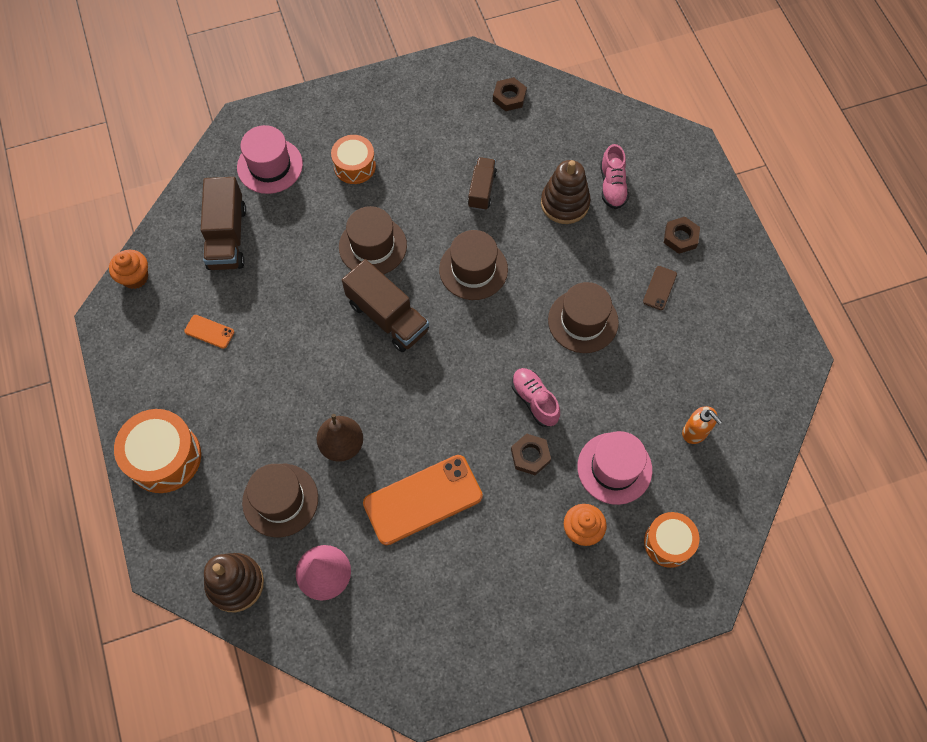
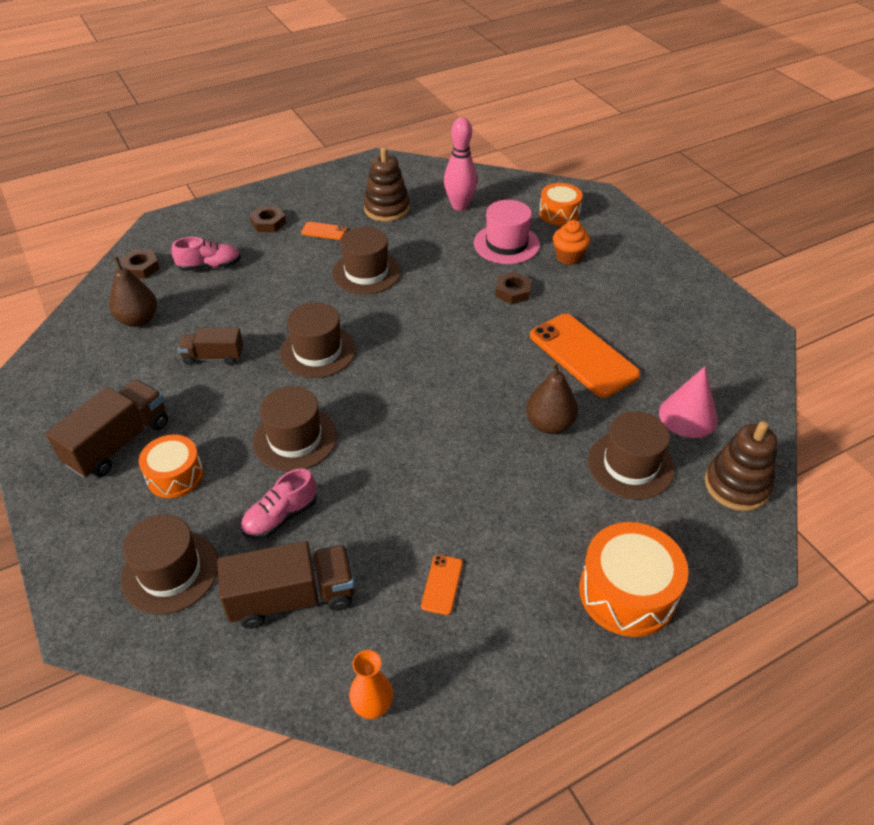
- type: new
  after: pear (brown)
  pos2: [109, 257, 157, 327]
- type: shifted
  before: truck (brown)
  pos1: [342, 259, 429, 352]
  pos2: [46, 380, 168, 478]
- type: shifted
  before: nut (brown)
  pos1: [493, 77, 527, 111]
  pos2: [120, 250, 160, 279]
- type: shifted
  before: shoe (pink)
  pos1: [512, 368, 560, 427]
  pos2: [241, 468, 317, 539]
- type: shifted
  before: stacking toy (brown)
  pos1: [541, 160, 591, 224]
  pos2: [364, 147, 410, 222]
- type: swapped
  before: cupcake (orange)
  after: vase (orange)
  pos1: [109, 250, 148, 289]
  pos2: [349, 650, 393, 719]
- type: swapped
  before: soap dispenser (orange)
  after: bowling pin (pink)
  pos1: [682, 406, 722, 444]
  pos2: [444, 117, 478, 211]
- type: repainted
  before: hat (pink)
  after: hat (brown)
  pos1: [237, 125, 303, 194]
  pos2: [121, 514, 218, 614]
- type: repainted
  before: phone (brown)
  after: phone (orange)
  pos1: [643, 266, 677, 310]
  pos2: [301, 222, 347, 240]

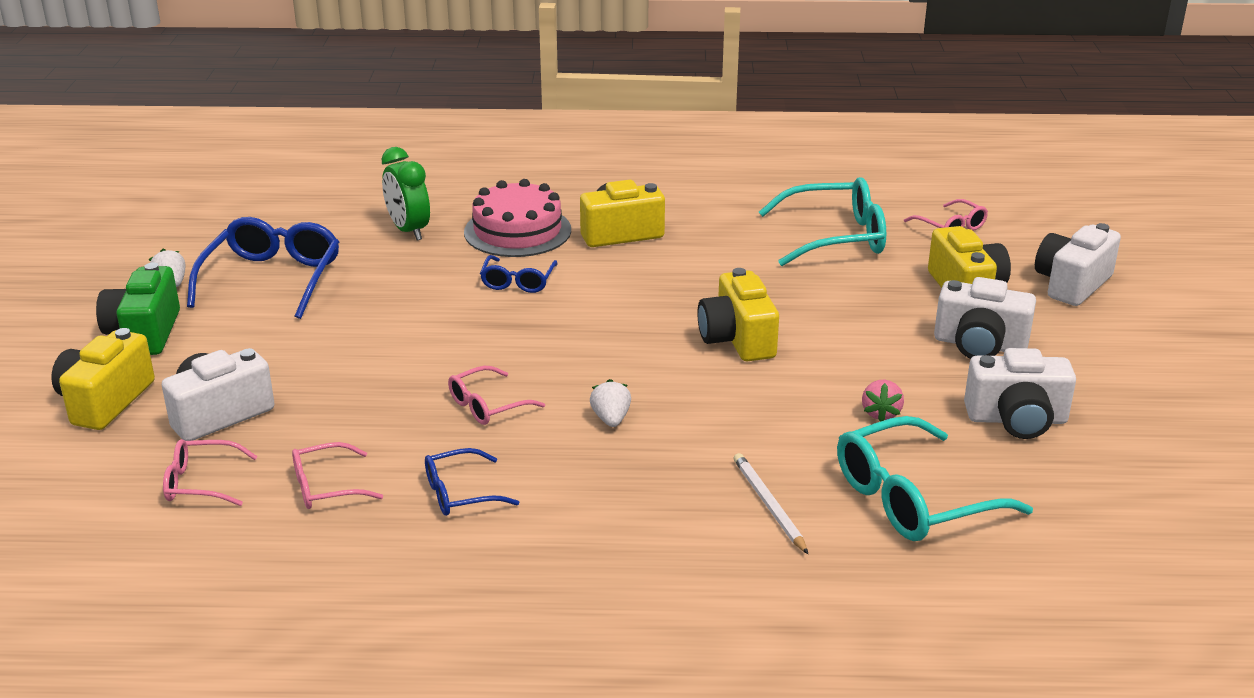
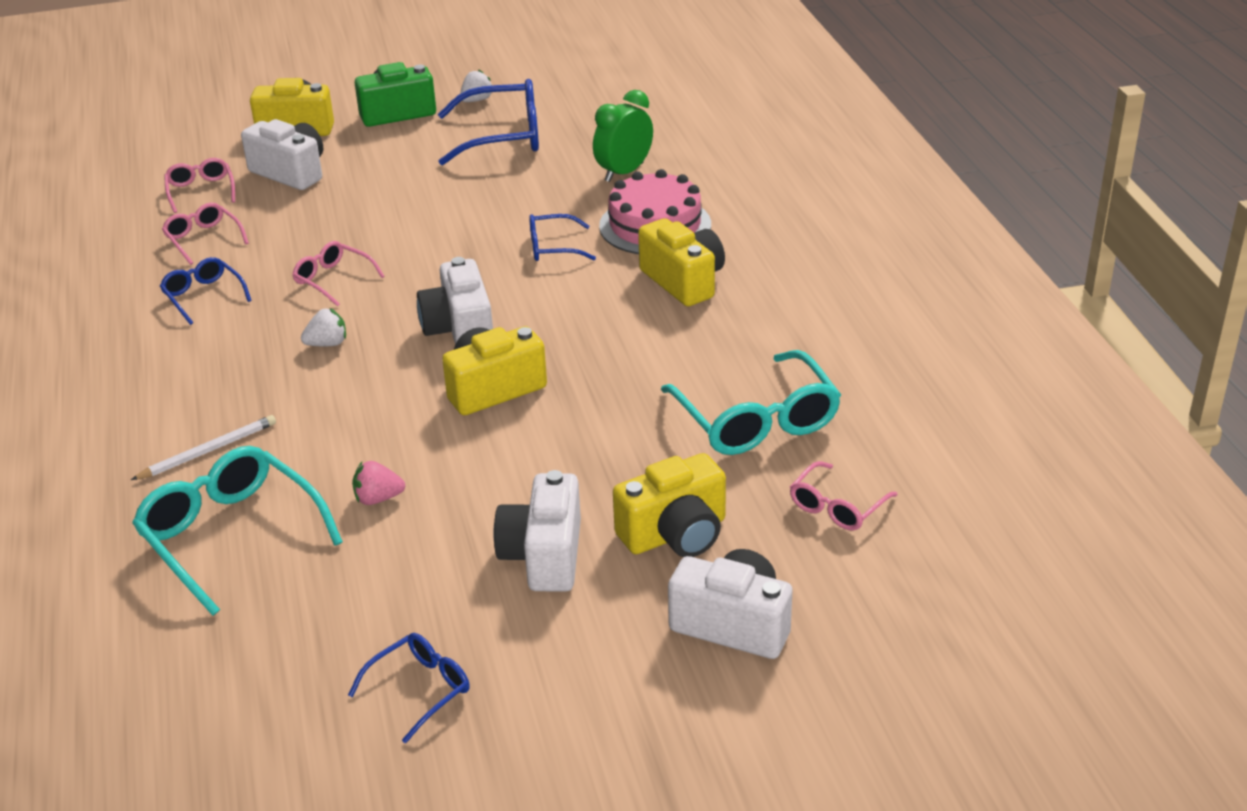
- type: new
  after: glasses (blue)
  pos2: [348, 633, 470, 744]
- type: shifted
  before: camera (white)
  pos1: [964, 348, 1076, 439]
  pos2: [417, 257, 493, 344]

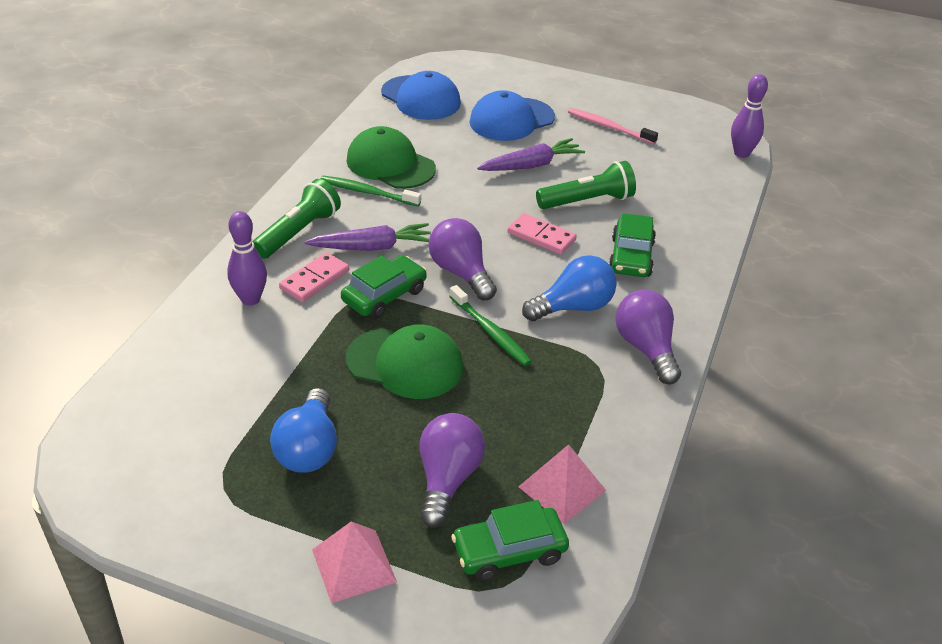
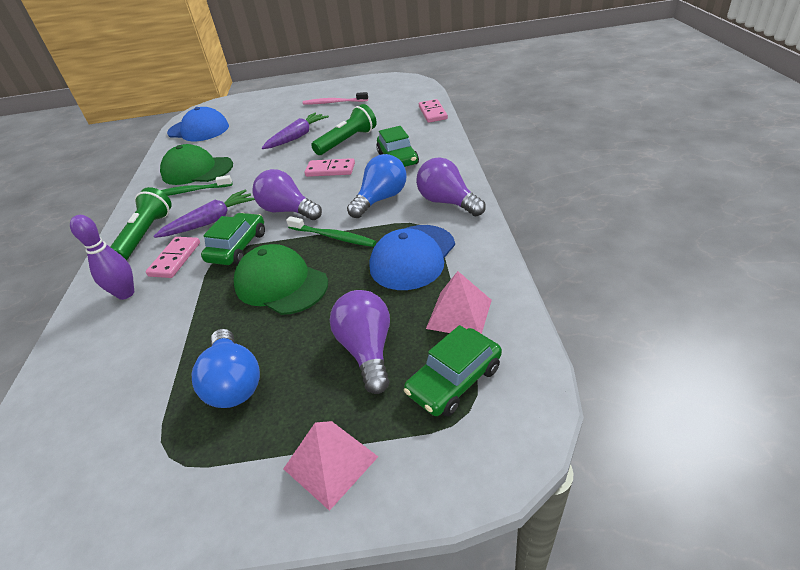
- type: gone
  before: bowling pin (purple)
  pos1: [731, 74, 768, 158]
- type: new
  after: domino (pink)
  pos2: [419, 99, 448, 123]
- type: shifted
  before: cap (blue)
  pos1: [469, 90, 555, 141]
  pos2: [370, 225, 455, 290]
- type: rotated
  before: cap (green)
  pos1: [346, 324, 463, 399]
  pos2: [234, 244, 328, 315]
  turn: -135

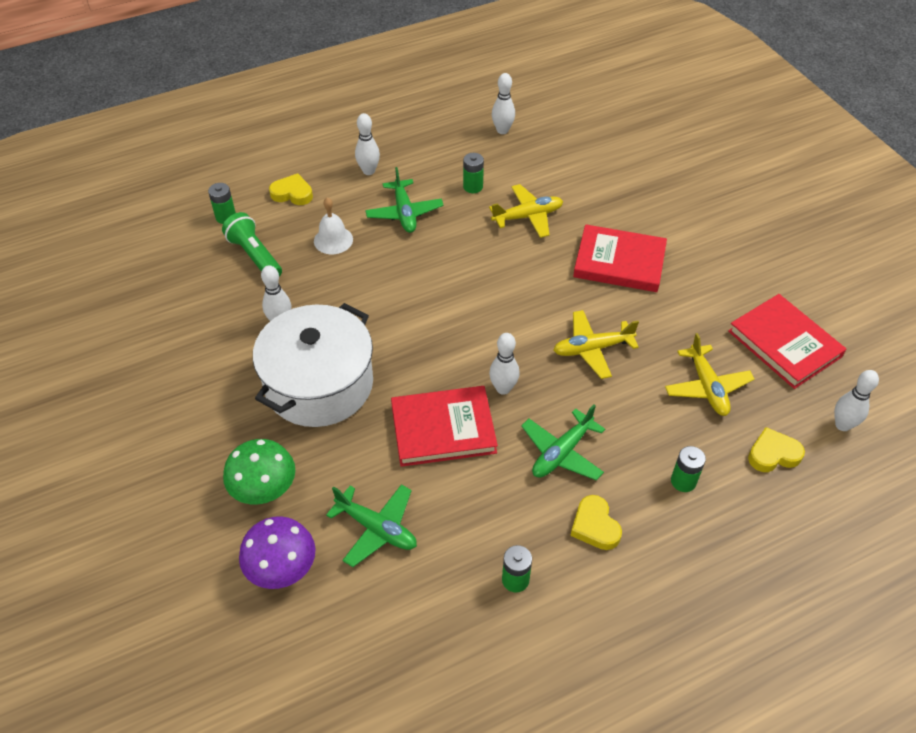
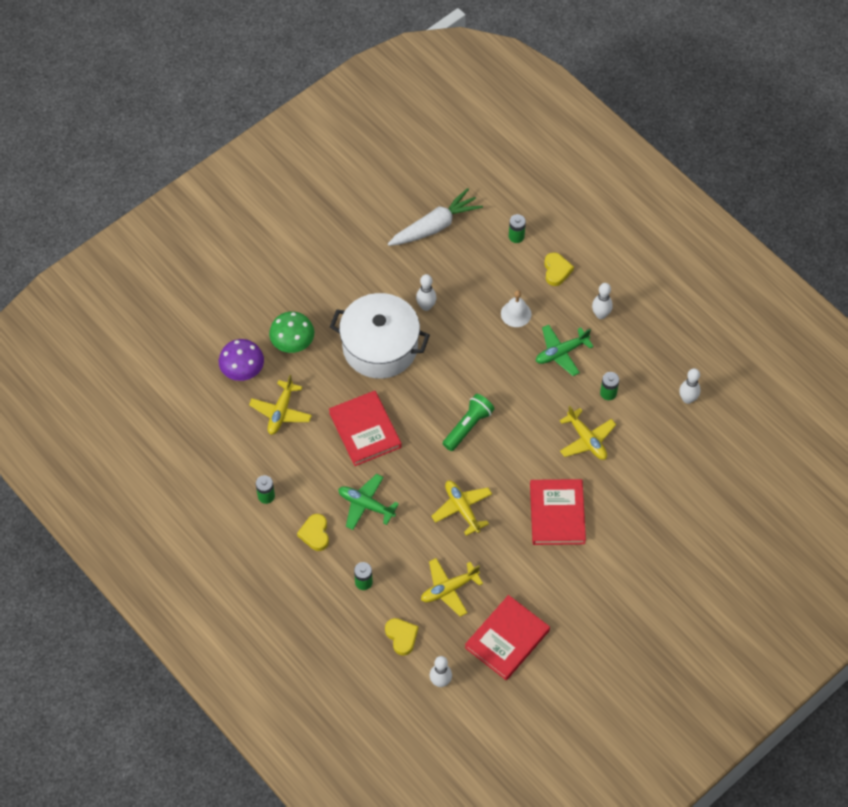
- type: gone
  before: bowling pin (white)
  pos1: [489, 333, 520, 395]
- type: new
  after: carrot (white)
  pos2: [388, 188, 483, 246]
- type: shifted
  before: flashlight (green)
  pos1: [222, 212, 282, 277]
  pos2: [443, 394, 495, 451]
- type: repainted
  before: plane (green)
  after: plane (yellow)
  pos1: [326, 484, 417, 567]
  pos2: [249, 375, 312, 435]
- type: rotated
  before: heart (yellow)
  pos1: [570, 495, 622, 550]
  pos2: [297, 514, 329, 551]
  turn: -60

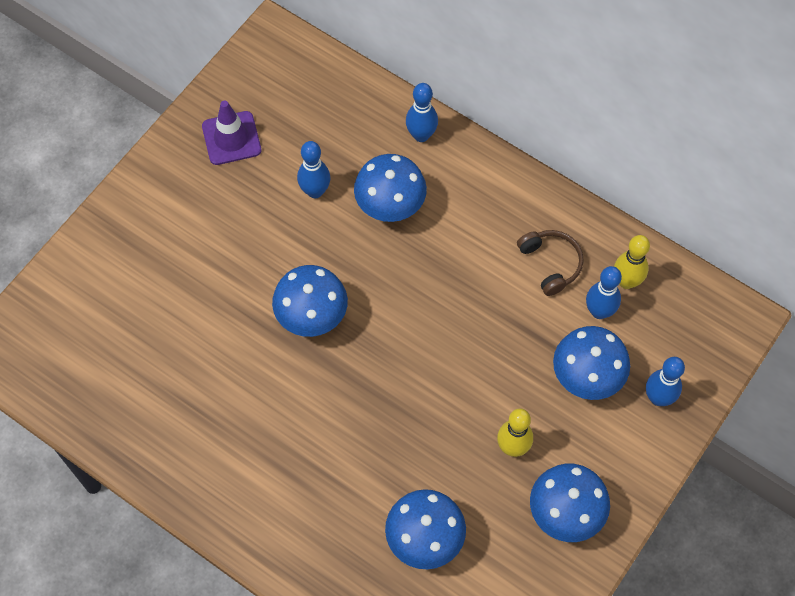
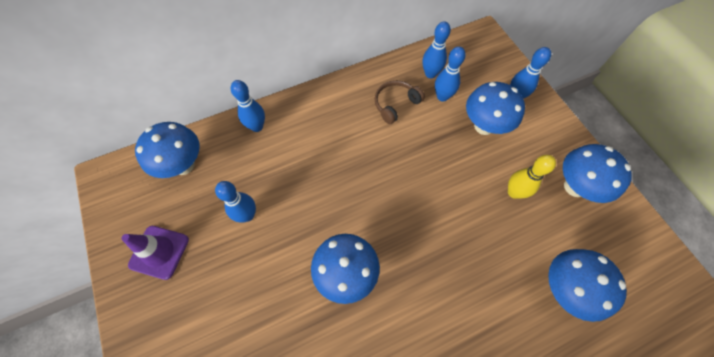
- type: shifted
  before: mushroom (blue)
  pos1: [354, 154, 427, 222]
  pos2: [135, 122, 200, 178]
- type: repainted
  before: bowling pin (yellow)
  after: bowling pin (blue)
  pos1: [614, 235, 650, 289]
  pos2: [422, 21, 451, 78]
- type: rotated
  before: headphones (brown)
  pos1: [517, 230, 584, 296]
  pos2: [375, 80, 425, 124]
  turn: -45

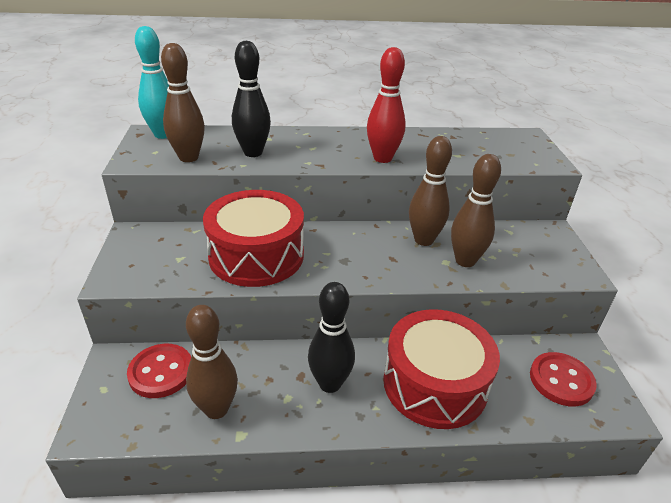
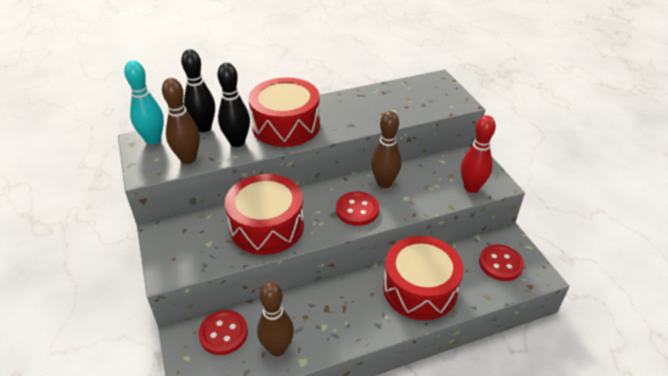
- type: gone
  before: bowling pin (brown)
  pos1: [451, 154, 501, 267]
- type: new
  after: drum (red)
  pos2: [249, 78, 320, 147]
- type: new
  after: button (red)
  pos2: [336, 191, 379, 226]
- type: shifted
  before: bowling pin (black)
  pos1: [308, 282, 355, 393]
  pos2: [181, 49, 215, 132]
- type: shifted
  before: bowling pin (red)
  pos1: [367, 47, 406, 163]
  pos2: [461, 115, 496, 193]

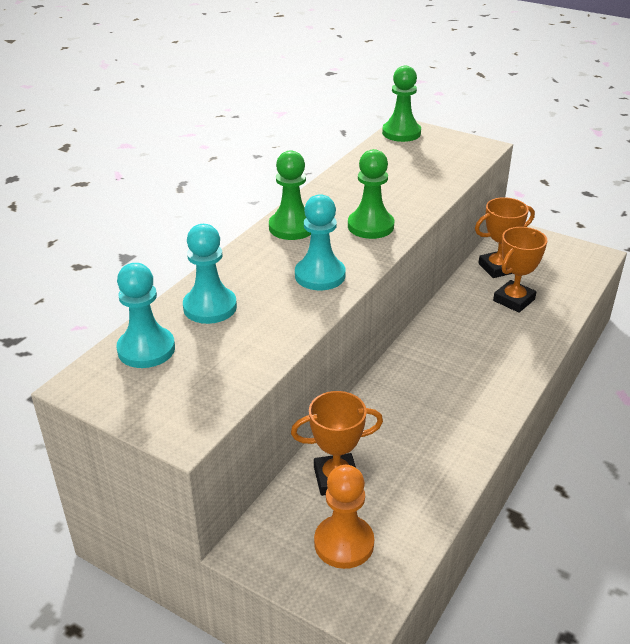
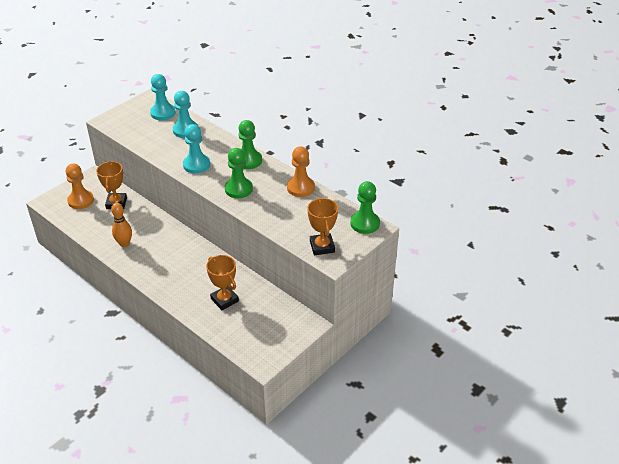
- type: new
  after: bowling pin (orange)
  pos2: [111, 203, 132, 247]
- type: new
  after: pawn (orange)
  pos2: [287, 146, 315, 197]
- type: shifted
  before: trophy (orange)
  pos1: [475, 197, 535, 278]
  pos2: [307, 198, 338, 255]

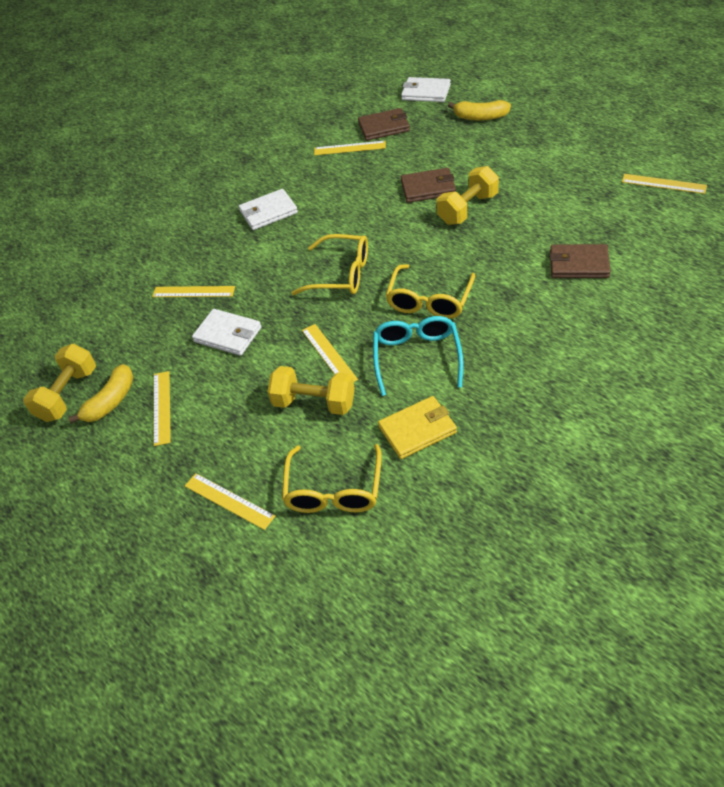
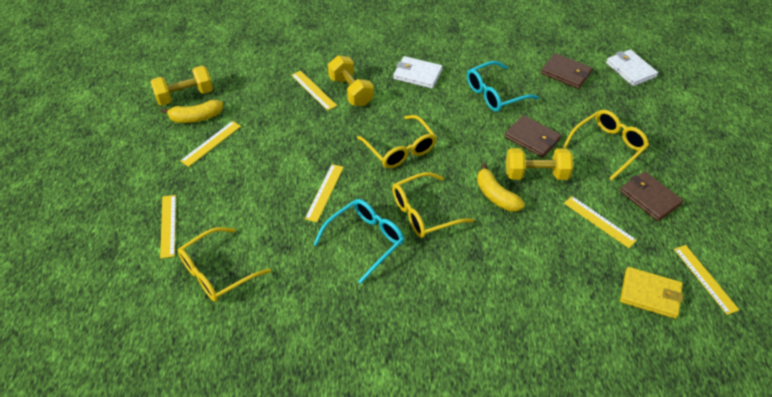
- type: gone
  before: wallet (white)
  pos1: [192, 309, 262, 356]
- type: new
  after: glasses (turquoise)
  pos2: [467, 61, 539, 112]
- type: new
  after: glasses (yellow)
  pos2: [563, 110, 649, 181]
- type: shifted
  before: dumbbell (yellow)
  pos1: [267, 366, 355, 415]
  pos2: [328, 55, 374, 106]
- type: shifted
  before: ruler (yellow)
  pos1: [314, 141, 386, 155]
  pos2: [564, 196, 637, 248]
- type: shifted
  before: wallet (yellow)
  pos1: [378, 396, 457, 459]
  pos2: [620, 267, 684, 319]
- type: shifted
  before: banana (yellow)
  pos1: [448, 100, 511, 121]
  pos2: [477, 163, 525, 212]
- type: shifted
  before: wallet (brown)
  pos1: [550, 244, 611, 278]
  pos2: [620, 171, 683, 221]

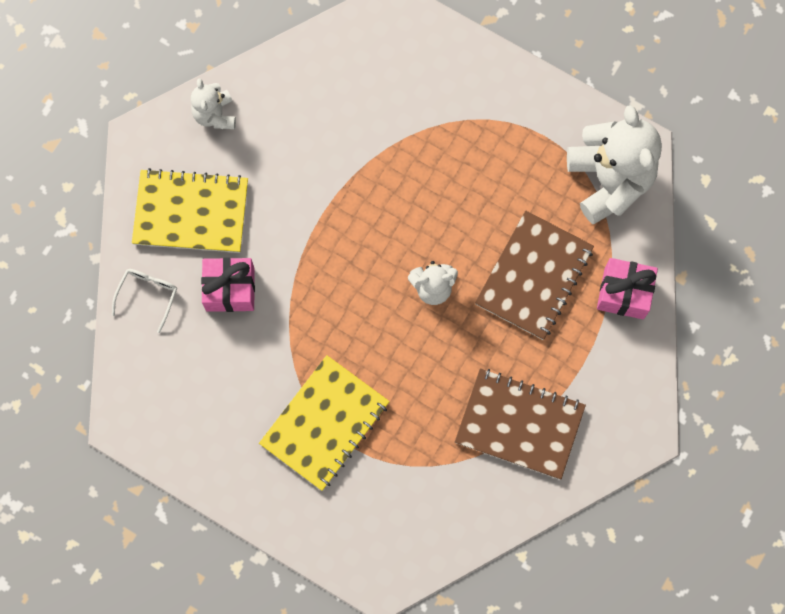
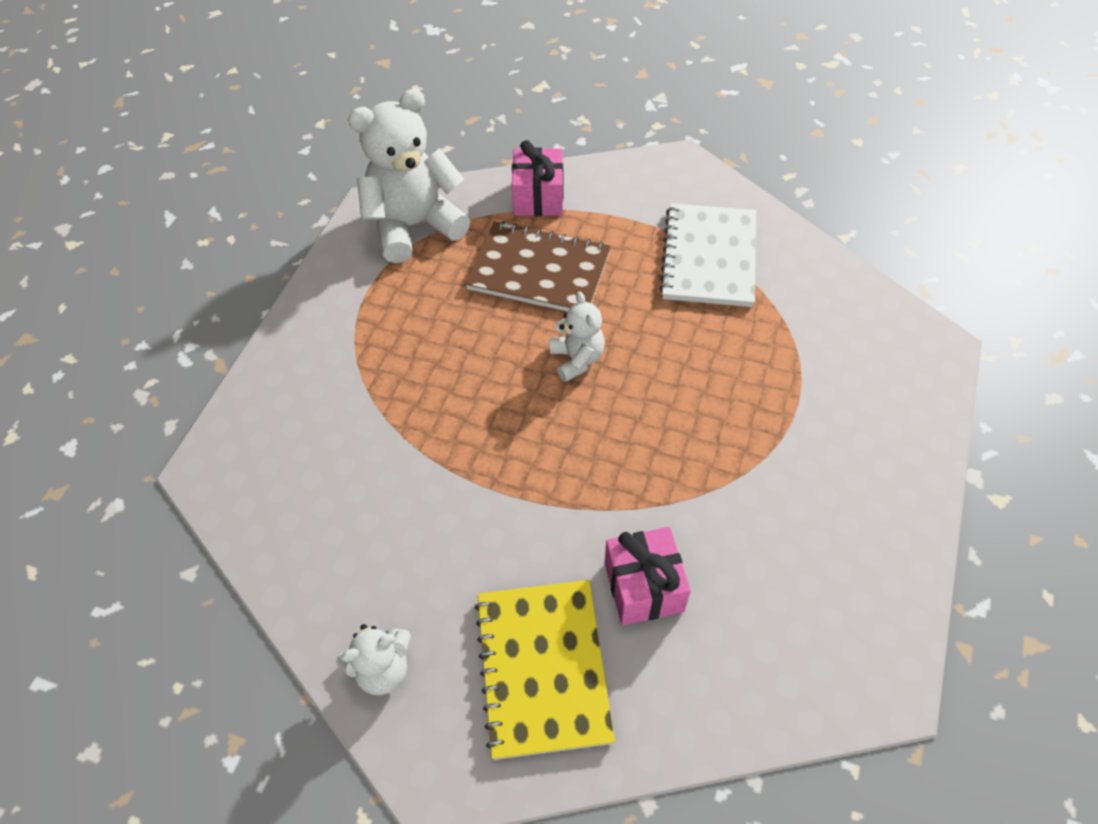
- type: gone
  before: glasses (white)
  pos1: [112, 269, 177, 333]
- type: gone
  before: notebook (yellow)
  pos1: [259, 355, 390, 491]
- type: repainted
  before: notebook (brown)
  after: notebook (white)
  pos1: [455, 368, 586, 479]
  pos2: [659, 203, 756, 307]

